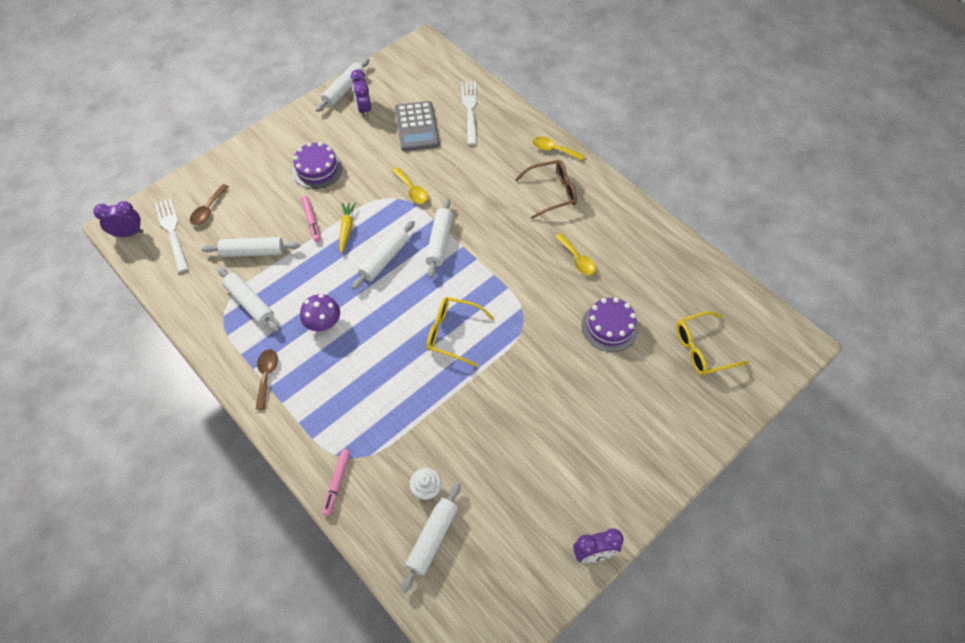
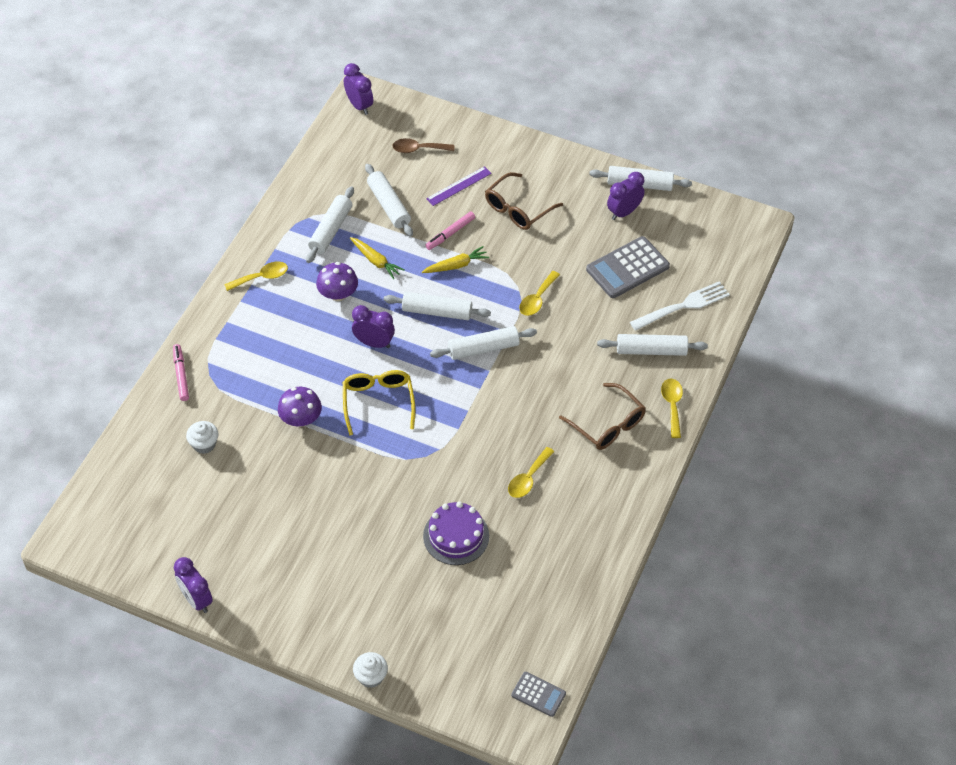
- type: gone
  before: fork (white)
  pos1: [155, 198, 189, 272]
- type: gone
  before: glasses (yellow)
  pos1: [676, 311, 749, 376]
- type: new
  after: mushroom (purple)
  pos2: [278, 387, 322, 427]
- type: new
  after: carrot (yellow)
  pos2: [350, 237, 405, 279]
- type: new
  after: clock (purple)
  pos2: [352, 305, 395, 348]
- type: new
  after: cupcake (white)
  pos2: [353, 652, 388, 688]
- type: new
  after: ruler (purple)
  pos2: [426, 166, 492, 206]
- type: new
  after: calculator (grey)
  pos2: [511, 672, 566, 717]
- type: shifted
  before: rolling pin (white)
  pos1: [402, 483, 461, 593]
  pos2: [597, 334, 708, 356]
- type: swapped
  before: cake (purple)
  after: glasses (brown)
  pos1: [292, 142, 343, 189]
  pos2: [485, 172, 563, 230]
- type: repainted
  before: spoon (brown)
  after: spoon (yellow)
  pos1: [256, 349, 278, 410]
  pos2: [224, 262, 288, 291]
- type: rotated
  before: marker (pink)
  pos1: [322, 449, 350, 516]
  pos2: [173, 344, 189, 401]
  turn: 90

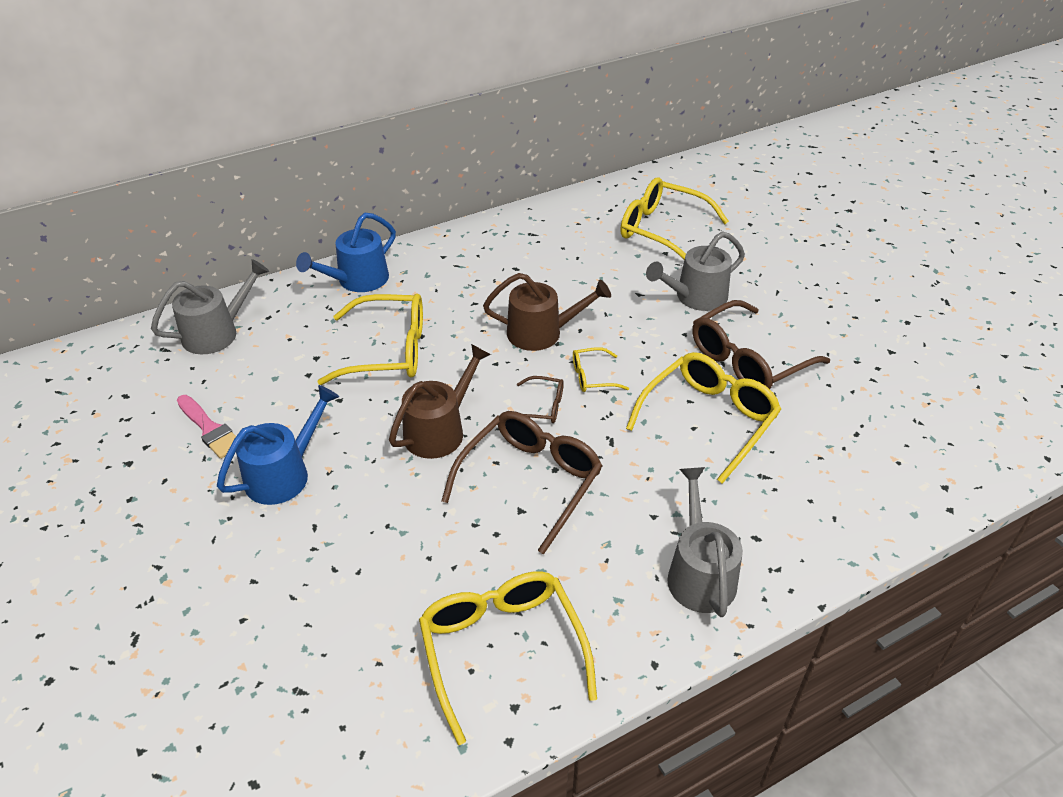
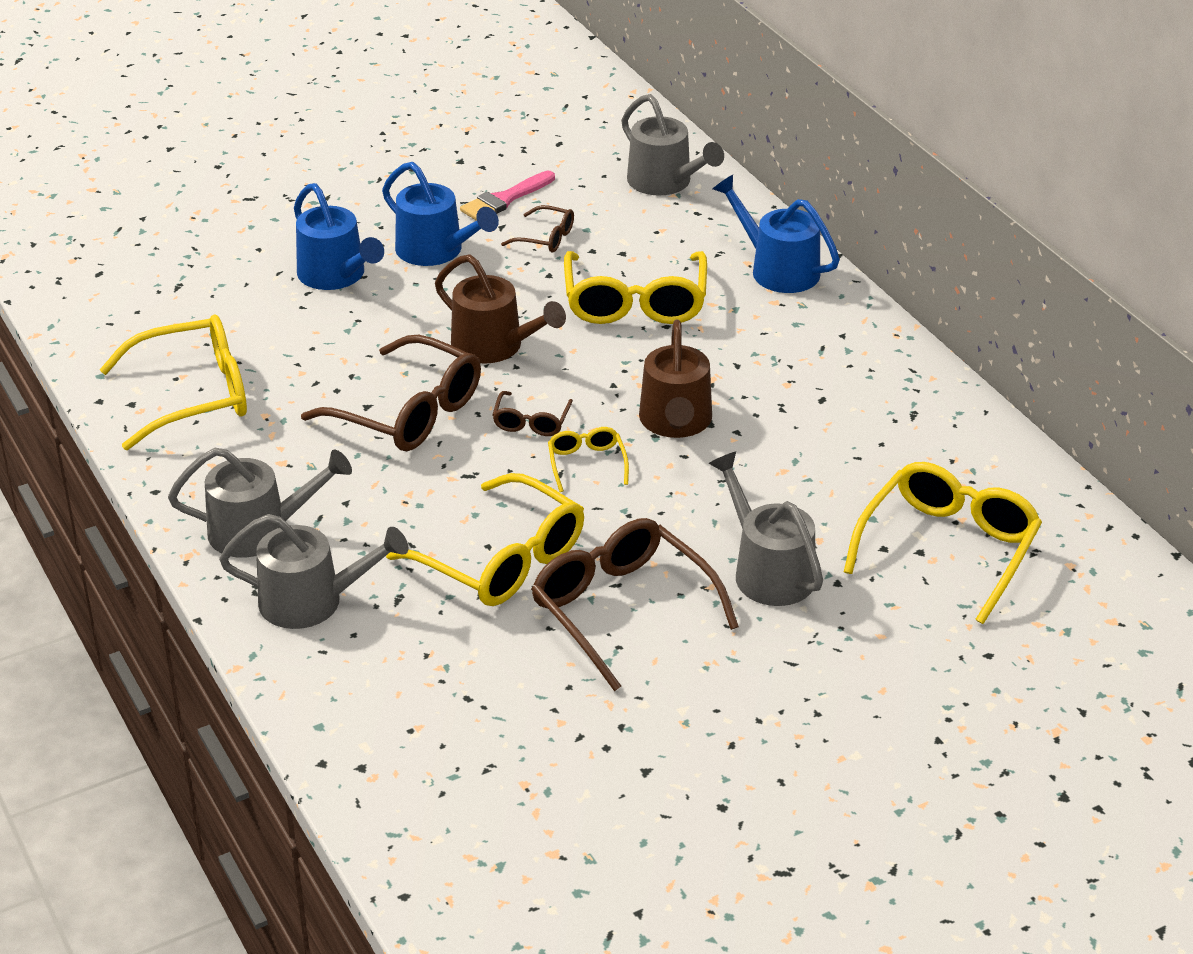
- type: new
  after: watering can (grey)
  pos2: [219, 514, 408, 629]
- type: new
  after: watering can (blue)
  pos2: [294, 183, 384, 290]
- type: new
  after: glasses (brown)
  pos2: [501, 205, 574, 253]

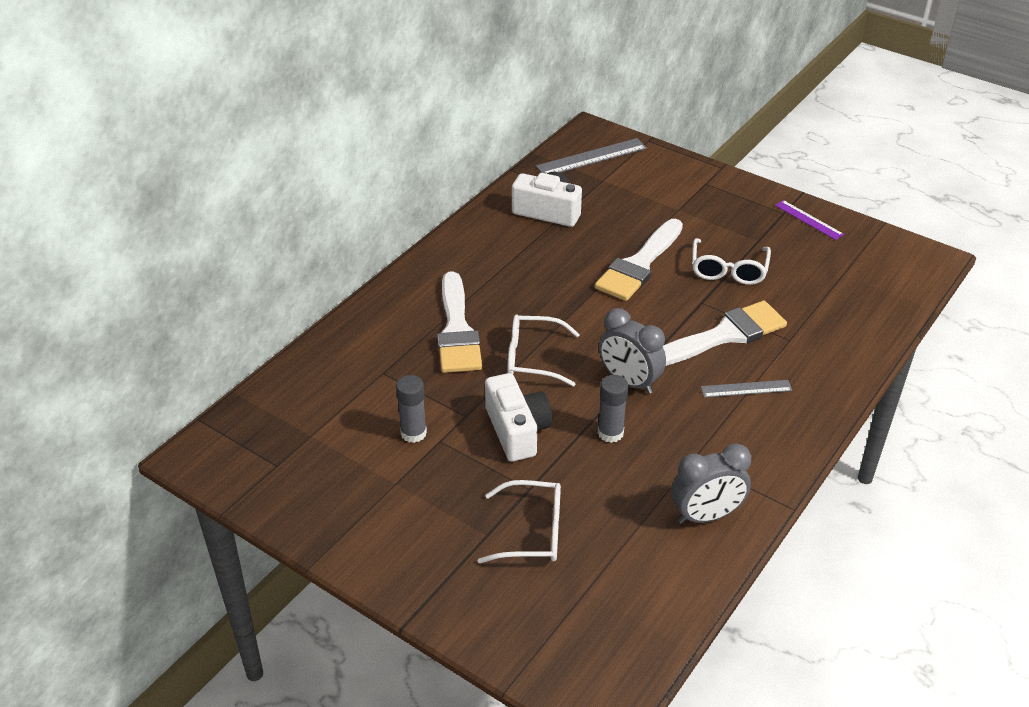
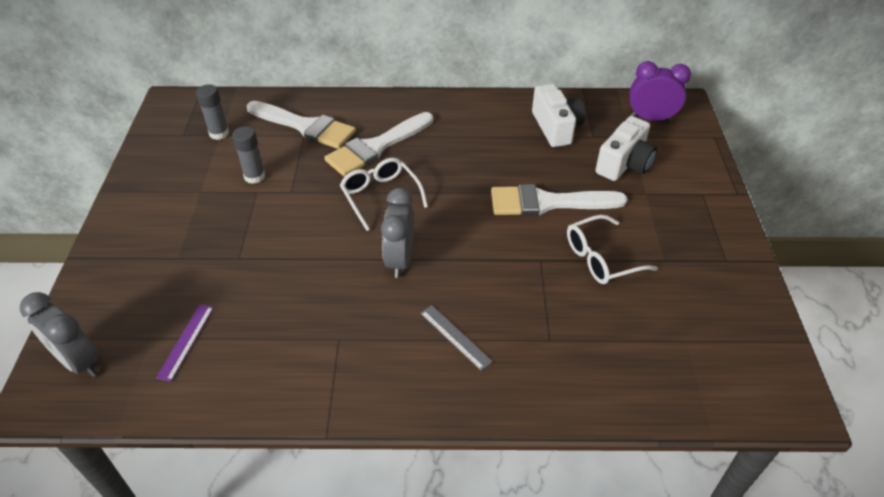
- type: gone
  before: glasses (white)
  pos1: [478, 480, 561, 563]
- type: shifted
  before: camera (white)
  pos1: [485, 373, 552, 462]
  pos2: [596, 116, 657, 181]
- type: shifted
  before: glue stick (grey)
  pos1: [598, 375, 628, 443]
  pos2: [196, 84, 229, 140]
- type: shifted
  before: brush (white)
  pos1: [663, 301, 787, 366]
  pos2: [247, 101, 356, 149]
- type: shifted
  before: clock (grey)
  pos1: [672, 444, 751, 524]
  pos2: [20, 292, 99, 377]
- type: shifted
  before: ruler (purple)
  pos1: [775, 200, 844, 240]
  pos2: [156, 304, 214, 382]
- type: swapped
  before: ruler (grey)
  after: clock (purple)
  pos1: [536, 138, 647, 174]
  pos2: [630, 61, 691, 121]

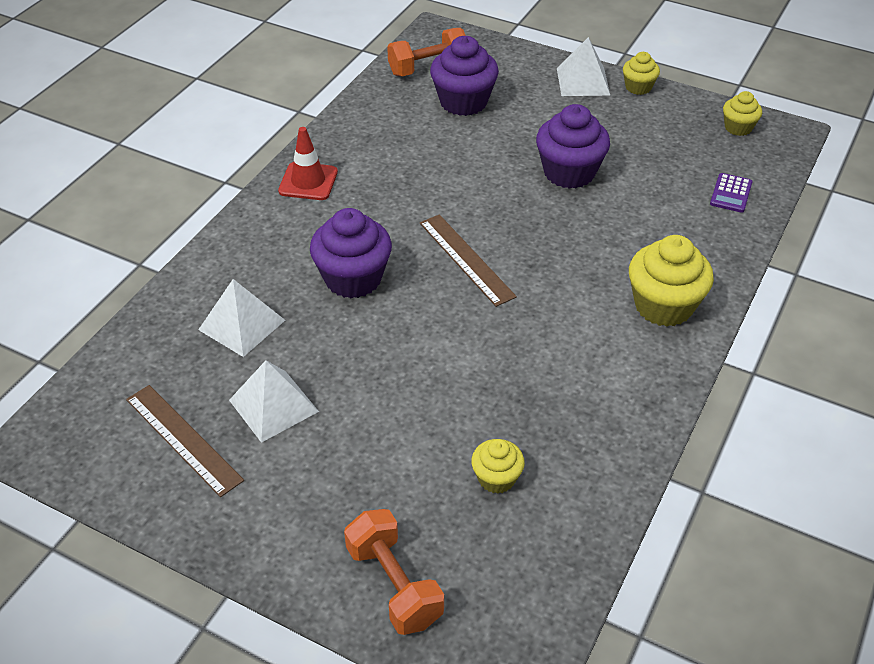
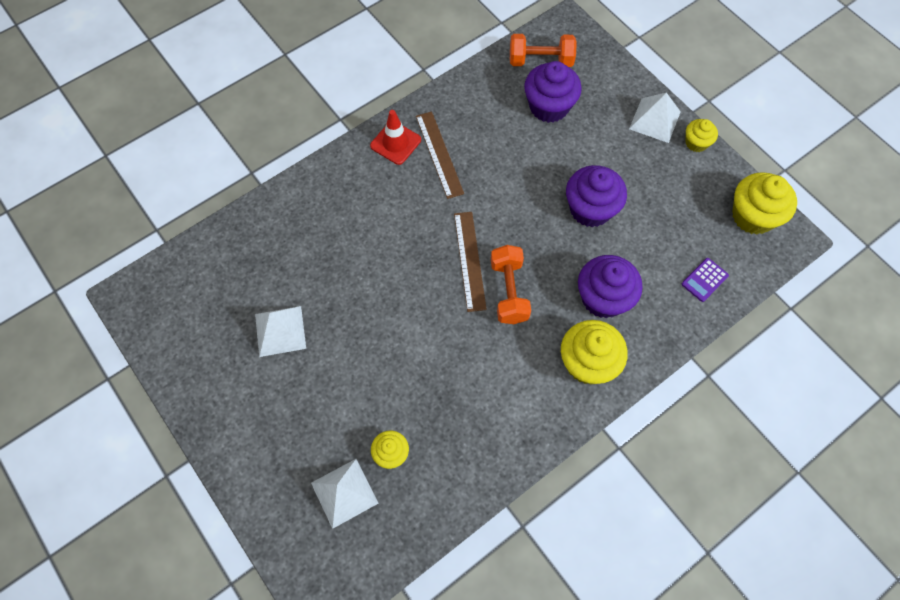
- type: shifted
  before: ruler (brown)
  pos1: [126, 385, 244, 497]
  pos2: [416, 111, 464, 199]
- type: shifted
  before: pyramid (white)
  pos1: [198, 279, 285, 357]
  pos2: [311, 459, 378, 529]
- type: shifted
  before: cupcake (purple)
  pos1: [310, 208, 392, 298]
  pos2: [578, 255, 643, 318]
- type: shifted
  before: dumbbell (orange)
  pos1: [344, 509, 444, 635]
  pos2: [491, 245, 531, 324]
- type: scaled
  before: cupcake (yellow)
  pos1: [723, 91, 762, 136]
  pos2: [732, 172, 797, 235]
  scale: 1.8

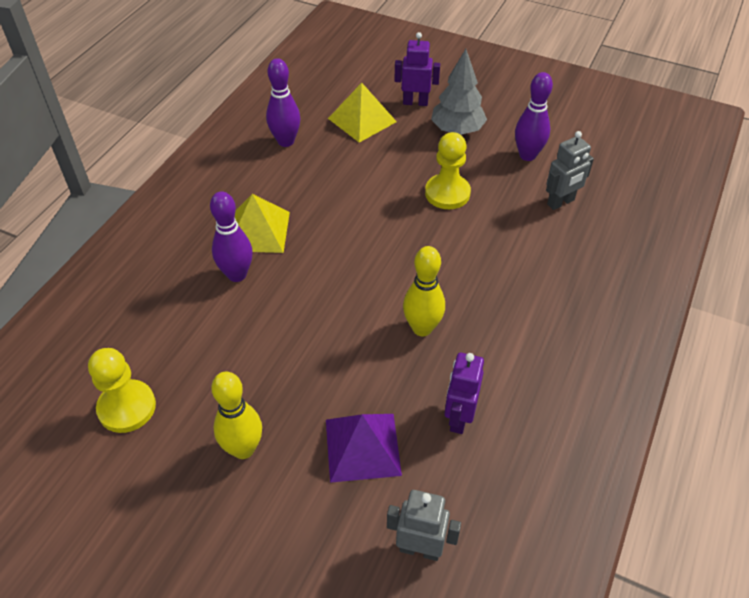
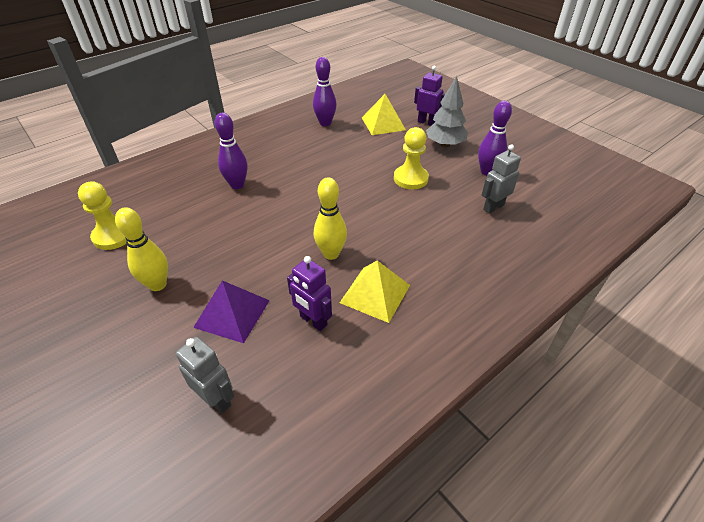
- type: shifted
  before: pyramid (yellow)
  pos1: [235, 194, 290, 253]
  pos2: [340, 260, 410, 323]
- type: rotated
  before: robot (purple)
  pos1: [444, 353, 484, 434]
  pos2: [287, 256, 332, 331]
  turn: -90
- type: rotated
  before: robot (grey)
  pos1: [546, 131, 594, 210]
  pos2: [482, 144, 521, 214]
  turn: 150

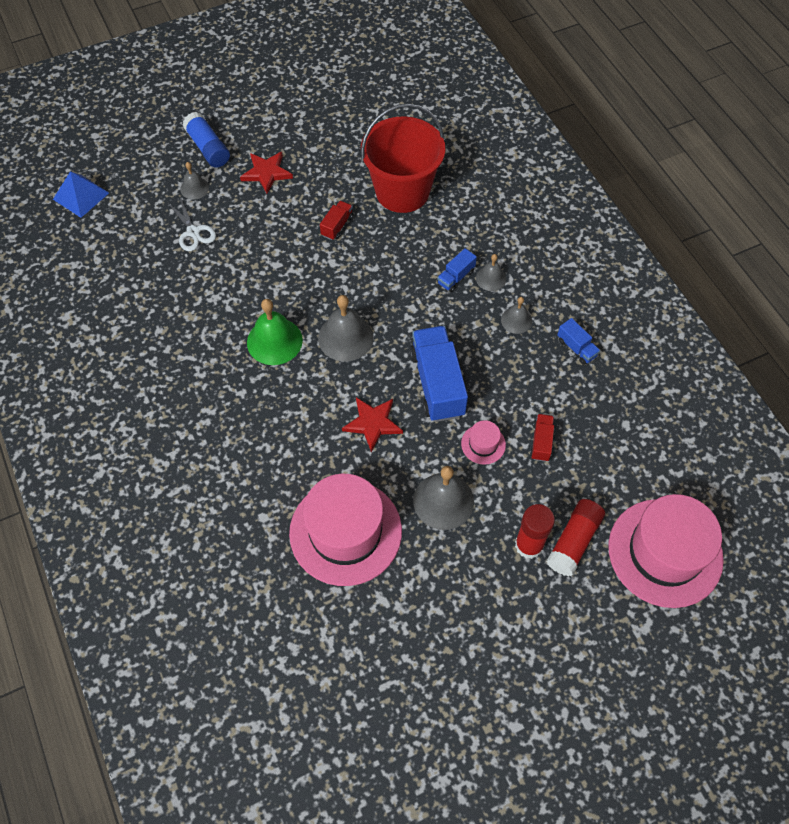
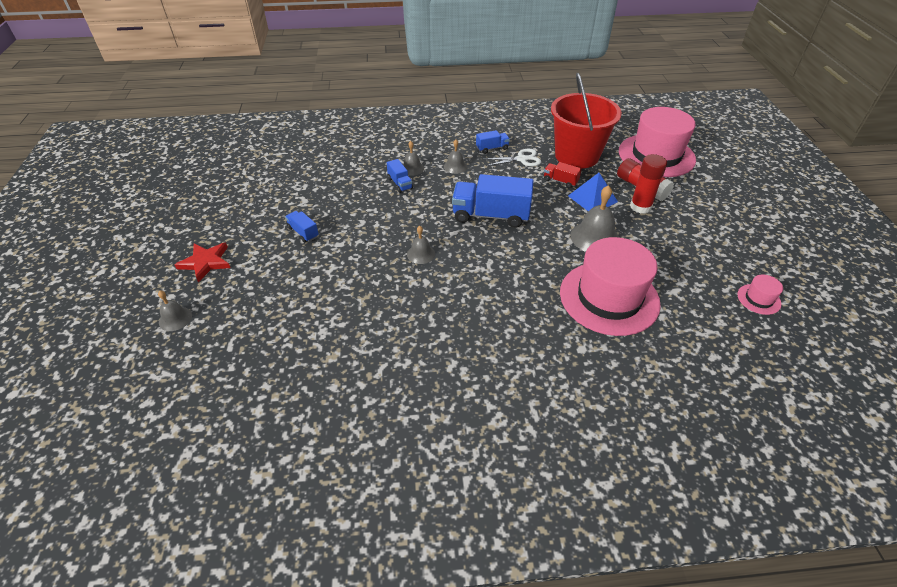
- type: gone
  before: glue stick (blue)
  pos1: [182, 112, 230, 168]
- type: gone
  before: bell (green)
  pos1: [247, 299, 303, 365]
- type: gone
  before: star (red)
  pos1: [342, 397, 403, 452]
- type: shifted
  before: pyramid (blue)
  pos1: [53, 171, 109, 218]
  pos2: [568, 173, 618, 211]
- type: shifted
  before: scissors (white)
  pos1: [167, 197, 216, 251]
  pos2: [483, 149, 541, 166]
- type: shifted
  before: bucket (red)
  pos1: [361, 103, 446, 213]
  pos2: [551, 73, 622, 168]
- type: shifted
  before: hat (pink)
  pos1: [461, 420, 506, 464]
  pos2: [737, 275, 783, 315]
- type: repainted
  before: truck (red)
  after: truck (blue)
  pos1: [320, 201, 353, 240]
  pos2: [285, 211, 319, 242]
- type: scaled
  before: bell (grey)
  pos1: [318, 295, 374, 361]
  pos2: [407, 226, 435, 264]
  scale: 0.57

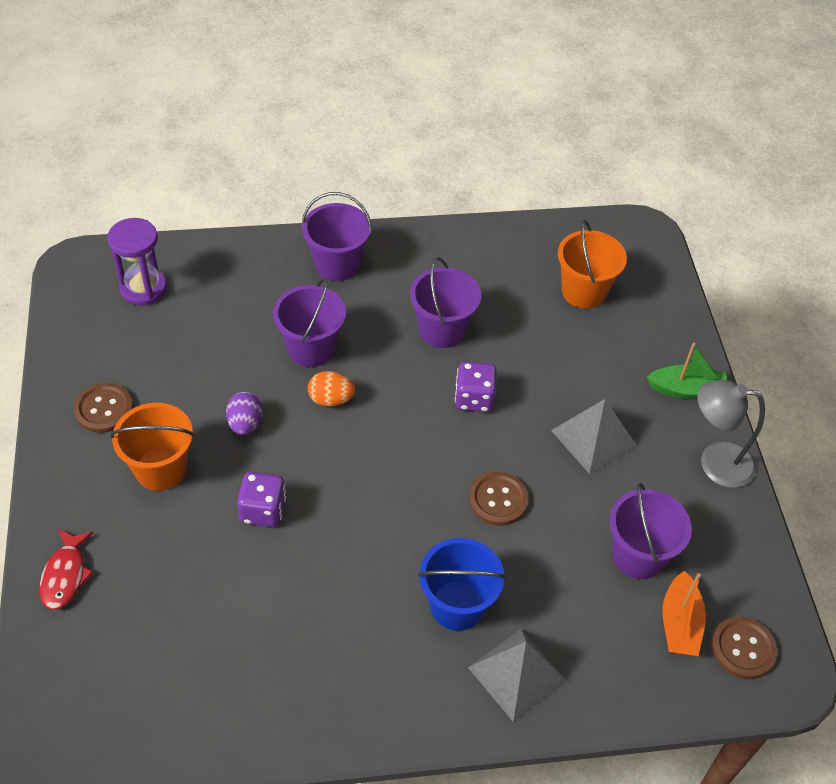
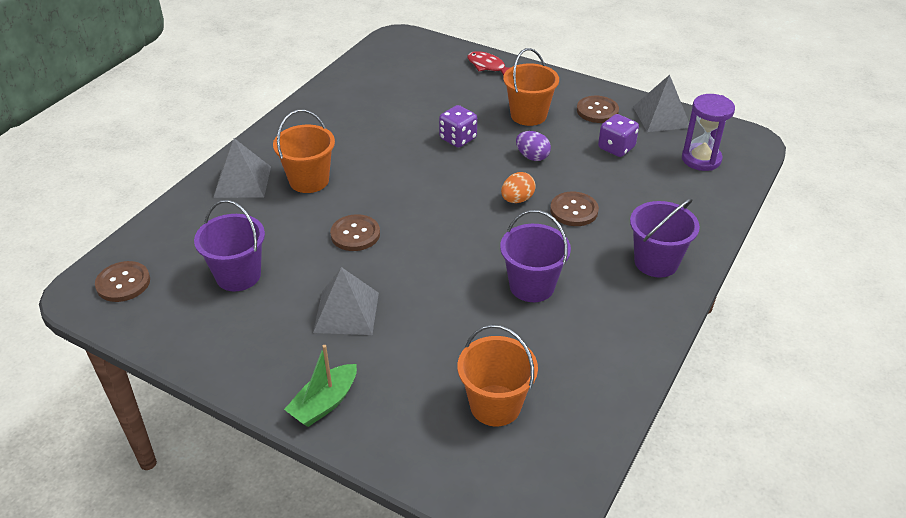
- type: gone
  before: boat (orange)
  pos1: [662, 571, 706, 656]
- type: gone
  before: lamp (grey)
  pos1: [697, 380, 765, 488]
- type: new
  after: pyramid (grey)
  pos2: [633, 75, 689, 132]
- type: shifted
  before: dice (purple)
  pos1: [455, 361, 497, 412]
  pos2: [598, 114, 639, 157]
- type: swapped
  before: bucket (purple)
  after: button (brown)
  pos1: [273, 278, 346, 367]
  pos2: [550, 192, 599, 226]
- type: repainted
  before: bucket (blue)
  after: bucket (orange)
  pos1: [418, 538, 506, 631]
  pos2: [273, 110, 335, 193]

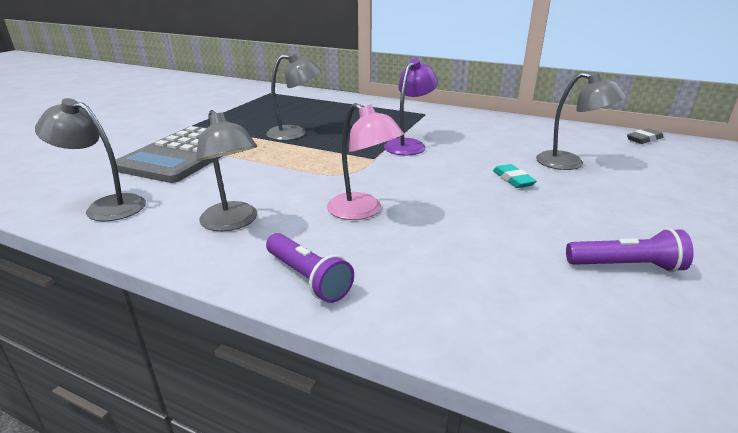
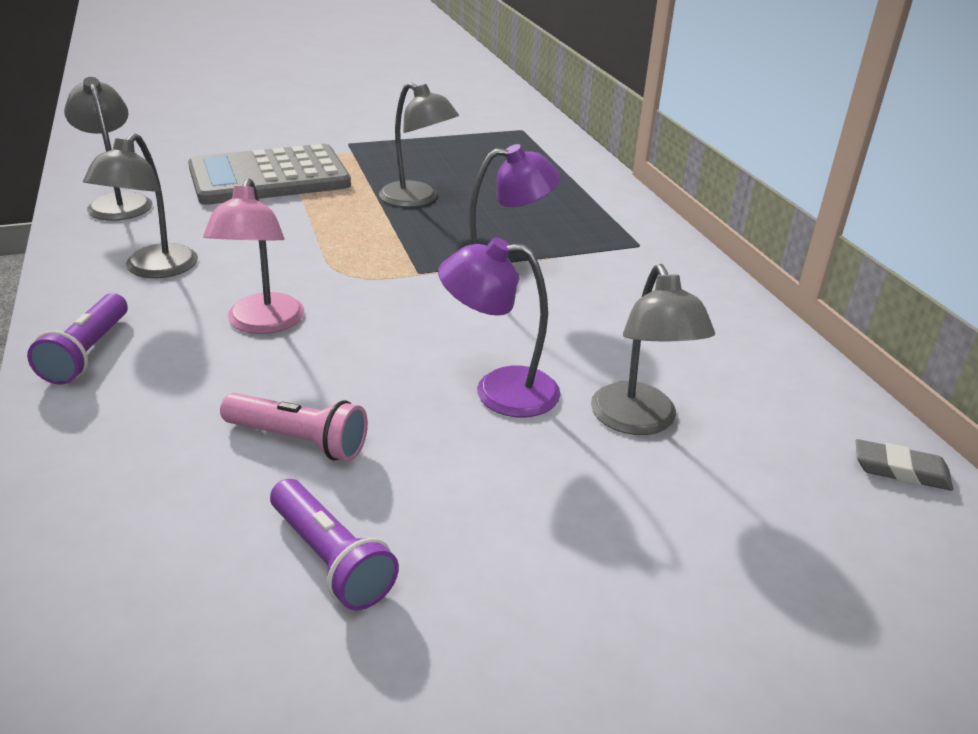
- type: new
  after: flashlight (pink)
  pos2: [220, 393, 368, 461]
- type: swapped
  before: eraser (turquoise)
  after: lamp (purple)
  pos1: [493, 164, 537, 188]
  pos2: [438, 237, 560, 417]

